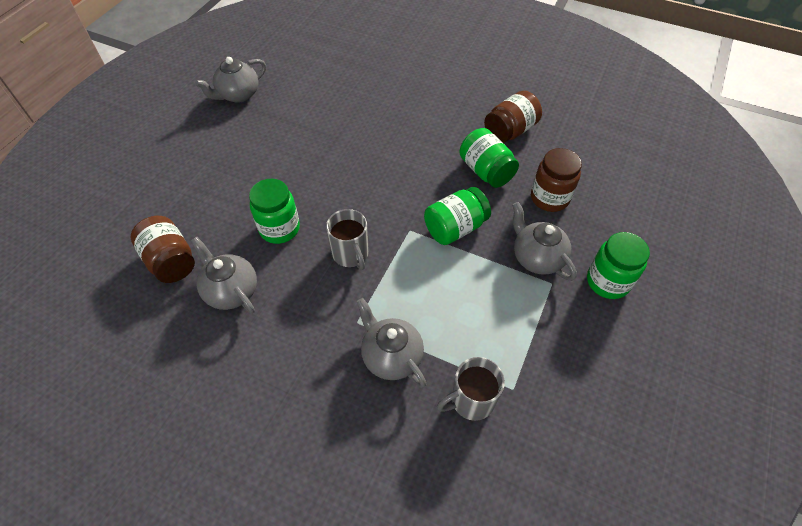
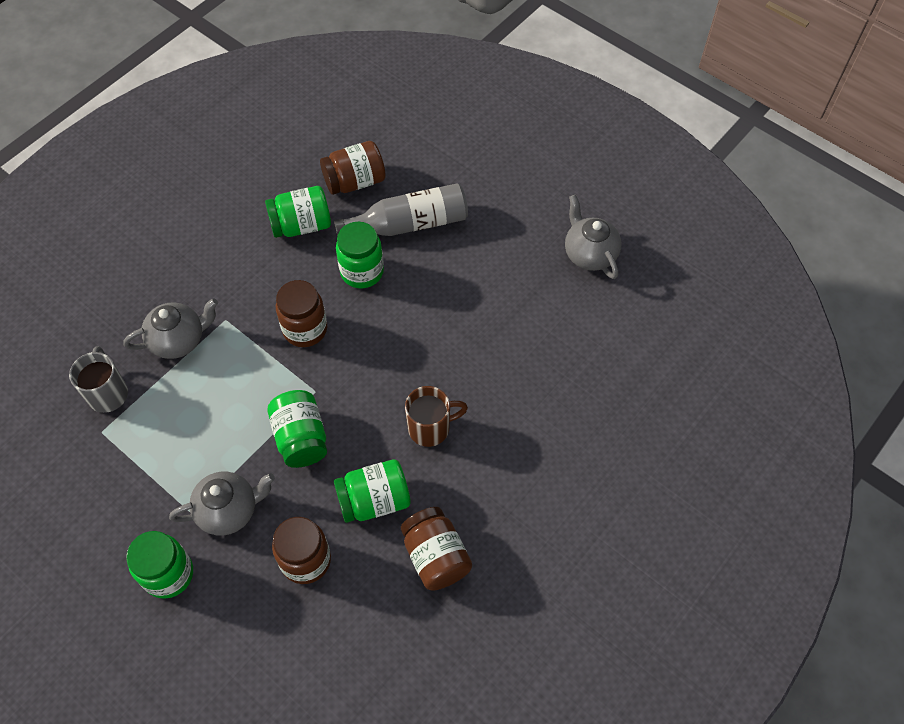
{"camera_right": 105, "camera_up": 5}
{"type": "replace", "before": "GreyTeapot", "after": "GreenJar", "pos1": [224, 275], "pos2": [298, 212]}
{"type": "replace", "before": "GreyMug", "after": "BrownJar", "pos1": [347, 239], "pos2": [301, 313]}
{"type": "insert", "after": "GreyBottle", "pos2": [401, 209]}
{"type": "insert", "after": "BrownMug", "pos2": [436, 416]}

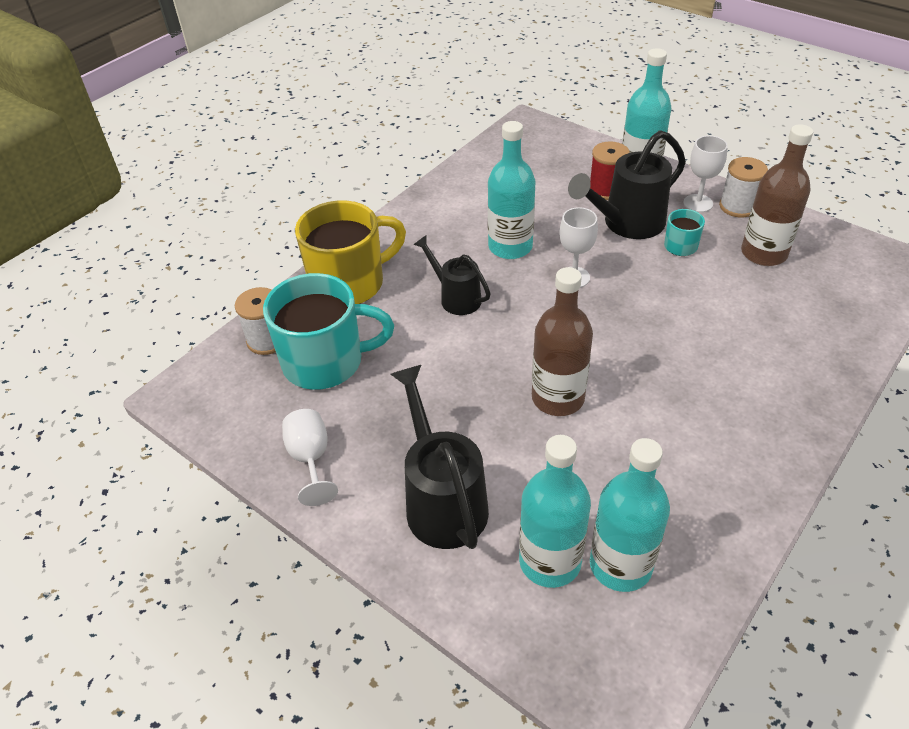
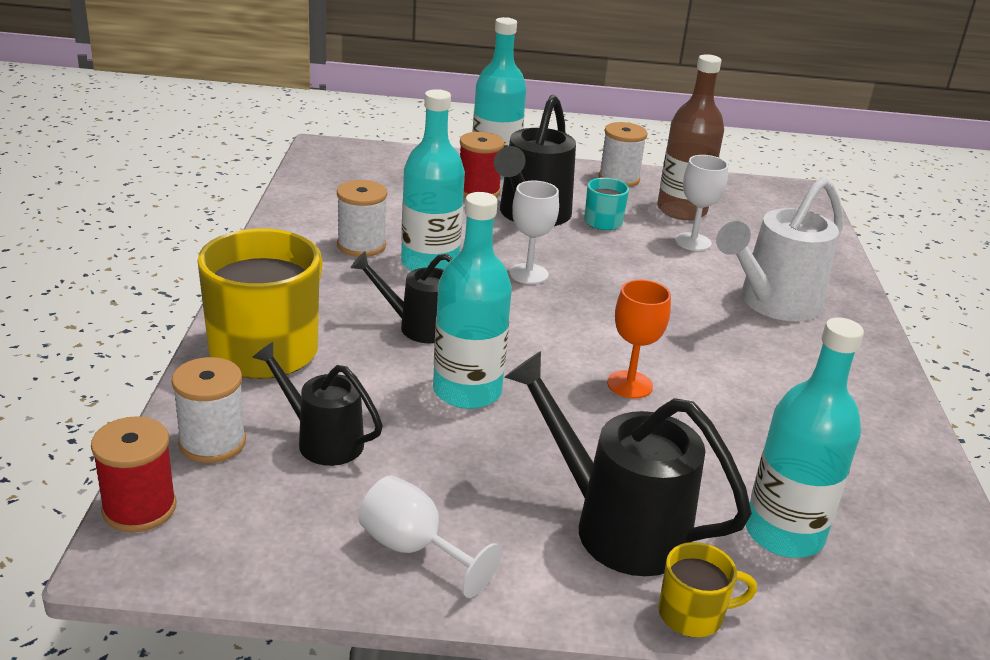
{"camera_right": -40, "camera_up": -15}
{"type": "replace", "before": "TurquoiseMug", "after": "BlackWateringCan", "pos1": [328, 331], "pos2": [317, 404]}
{"type": "replace", "before": "BrownBottle", "after": "OrangeGoblet", "pos1": [562, 341], "pos2": [639, 339]}
{"type": "move", "before": "TurquoiseBottle", "pos1": [630, 515], "pos2": [472, 300]}
{"type": "move", "before": "WhiteGoblet", "pos1": [706, 174], "pos2": [701, 203]}
{"type": "insert", "after": "RedSpool", "pos2": [133, 474]}
{"type": "insert", "after": "WhiteSpool", "pos2": [362, 218]}
{"type": "insert", "after": "YellowMug", "pos2": [707, 589]}
{"type": "insert", "after": "WhiteWateringCan", "pos2": [779, 249]}

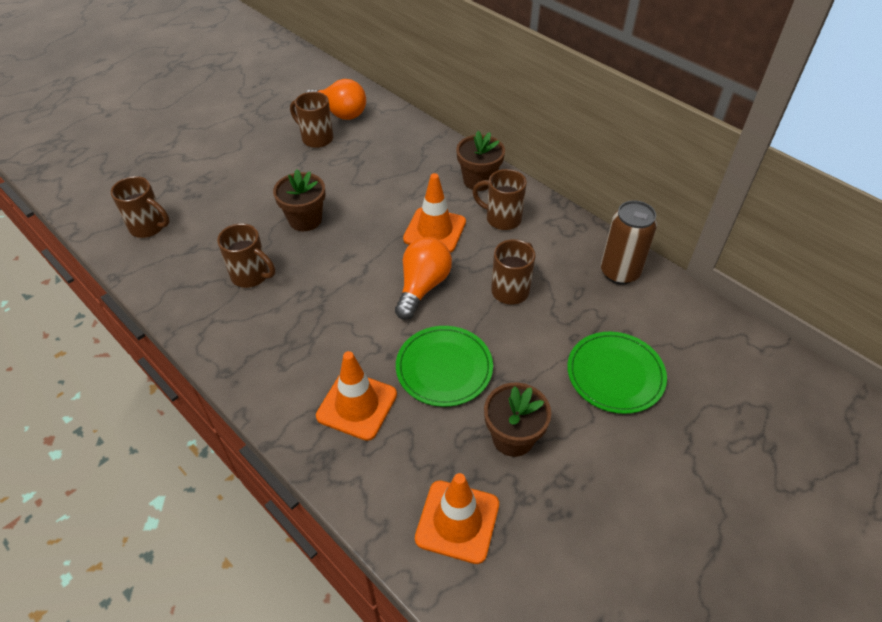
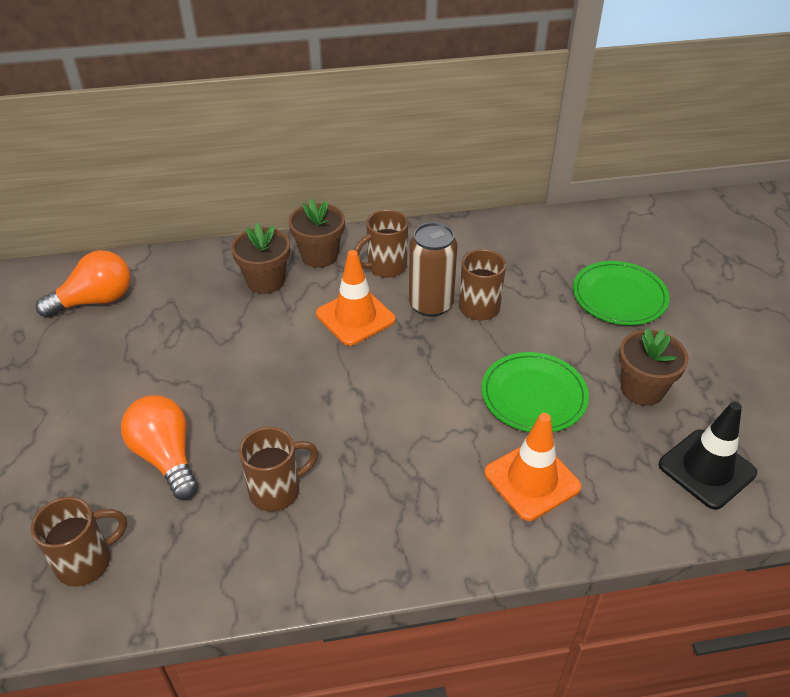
{"camera_right": -55, "camera_up": -5}
{"type": "move", "before": "BrownFlowerPot", "pos1": [299, 200], "pos2": [260, 258]}
{"type": "delete", "before": "BrownMug", "pos1": [311, 120]}
{"type": "move", "before": "OrangeLightBulb", "pos1": [423, 278], "pos2": [159, 447]}
{"type": "recolor", "before": "OrangeTrafficCone", "after": "BlackTrafficCone", "pos1": [457, 518], "pos2": [708, 456]}
{"type": "move", "before": "BrownCan", "pos1": [629, 242], "pos2": [433, 269]}

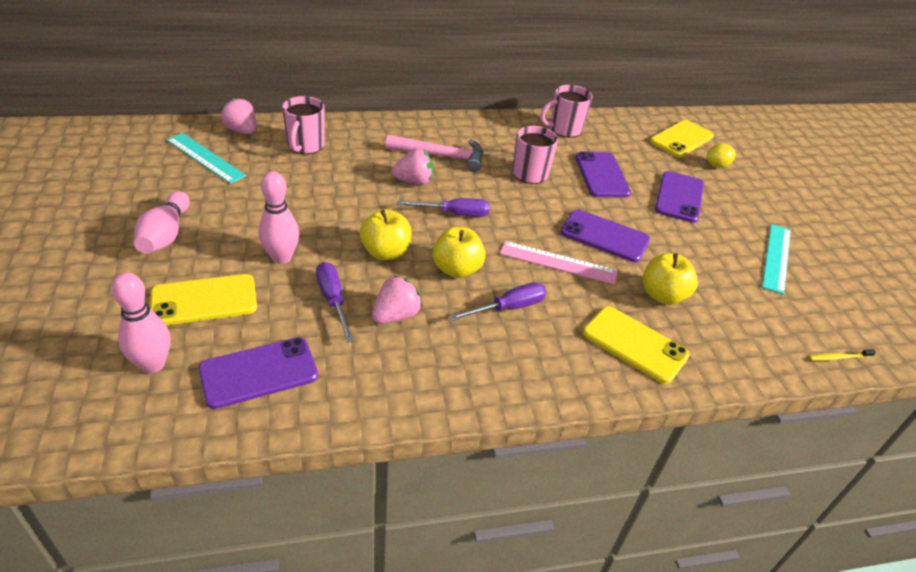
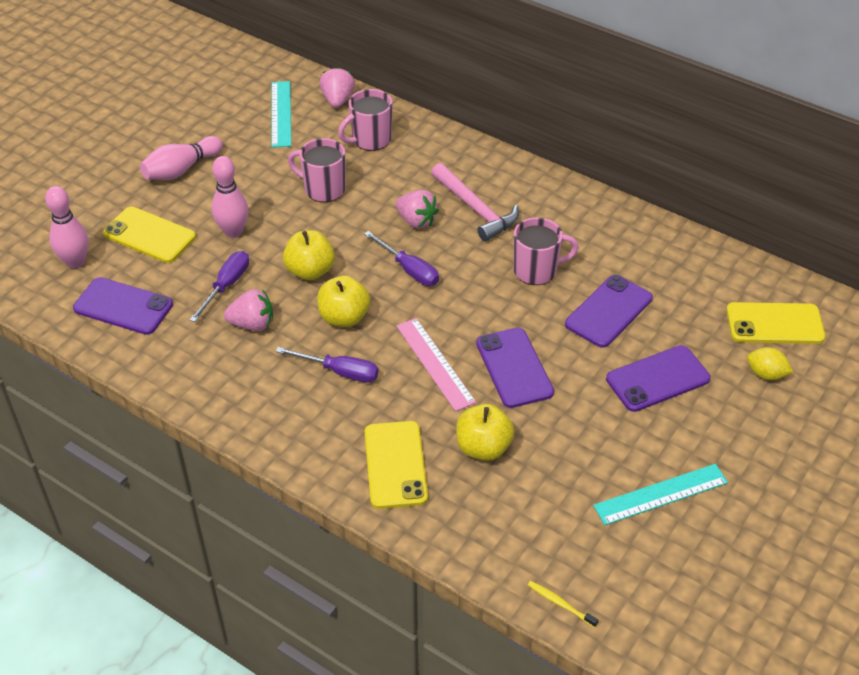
{"camera_right": 50, "camera_up": 5}
{"type": "move", "before": "PinkMug", "pos1": [566, 111], "pos2": [316, 170]}

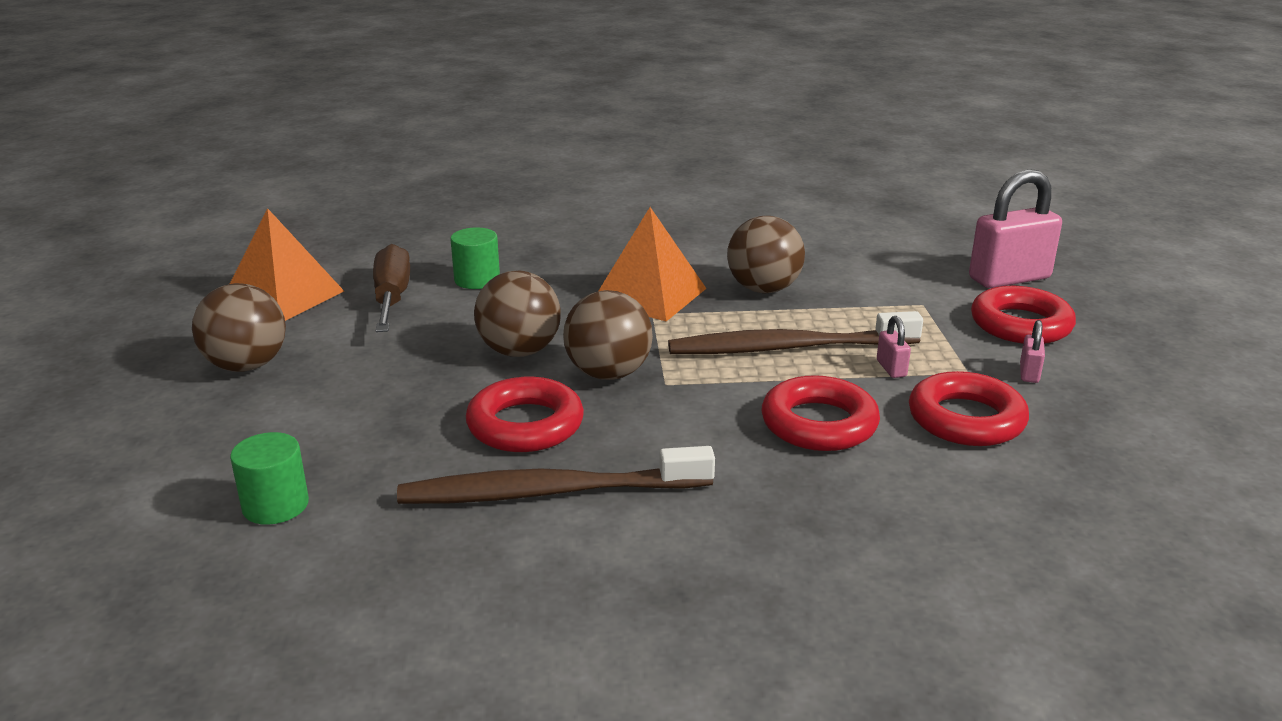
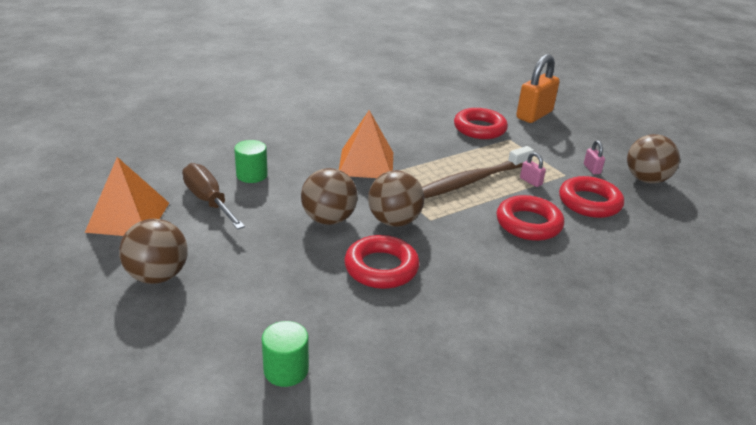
{"camera_right": -30, "camera_up": 5}
{"type": "delete", "before": "BrownToothbrush", "pos1": [556, 475]}
{"type": "move", "before": "BrownBall", "pos1": [766, 254], "pos2": [653, 159]}
{"type": "recolor", "before": "PinkPadlock", "after": "OrangePadlock", "pos1": [1015, 228], "pos2": [538, 88]}
{"type": "move", "before": "RedRing", "pos1": [1023, 315], "pos2": [481, 123]}

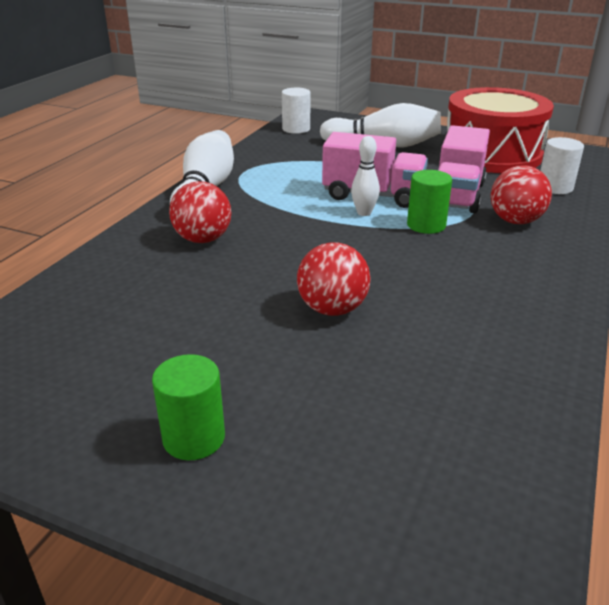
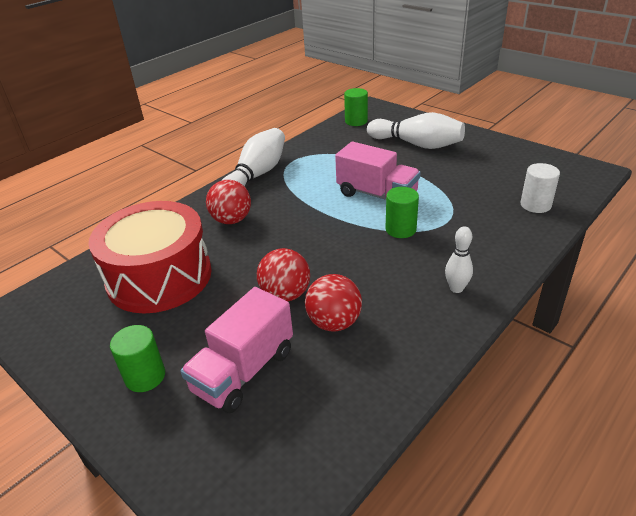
{"camera_right": 20, "camera_up": 5}
{"type": "recolor", "before": "WhiteCylinder", "after": "GreenCylinder", "pos1": [296, 111], "pos2": [356, 107]}
{"type": "move", "before": "WhiteBowlingPin", "pos1": [365, 176], "pos2": [459, 259]}
{"type": "move", "before": "PinkTruck", "pos1": [464, 169], "pos2": [236, 350]}
{"type": "move", "before": "RedDrum", "pos1": [500, 130], "pos2": [150, 257]}
{"type": "move", "before": "RedBall", "pos1": [521, 194], "pos2": [333, 303]}

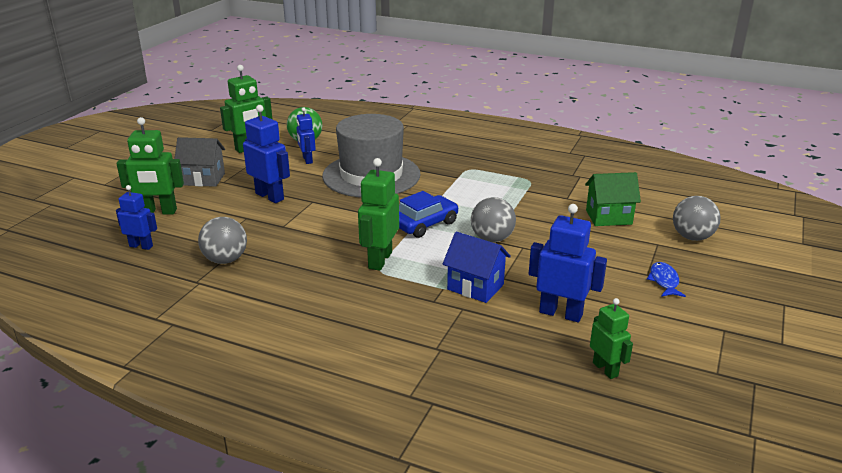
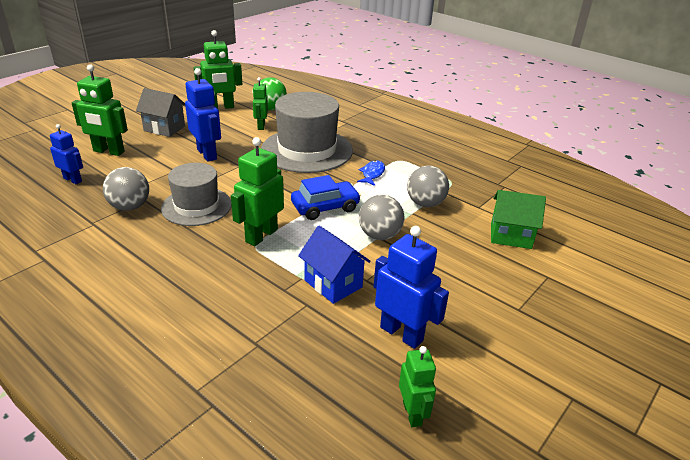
{"camera_right": 15, "camera_up": 5}
{"type": "recolor", "before": "BlueRobot", "after": "GreenRobot", "pos1": [306, 135], "pos2": [260, 103]}
{"type": "move", "before": "BlueFish", "pos1": [666, 279], "pos2": [371, 173]}
{"type": "move", "before": "GreyBall", "pos1": [697, 218], "pos2": [428, 186]}
{"type": "insert", "after": "GreyHat", "pos2": [196, 194]}

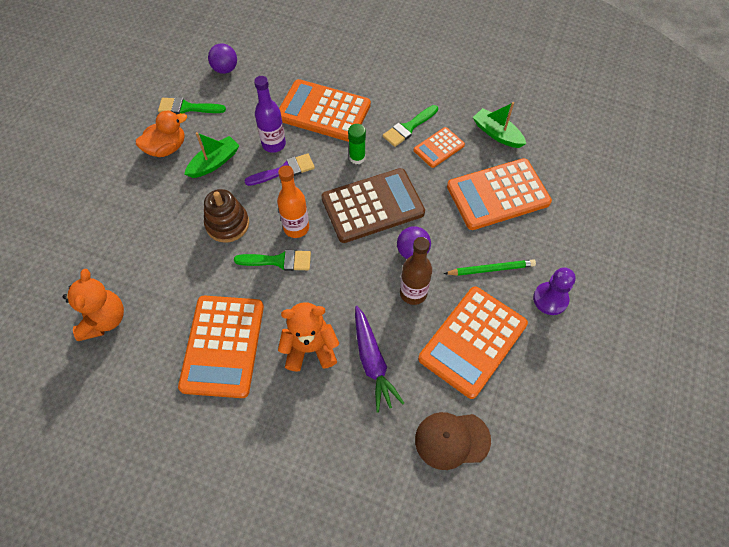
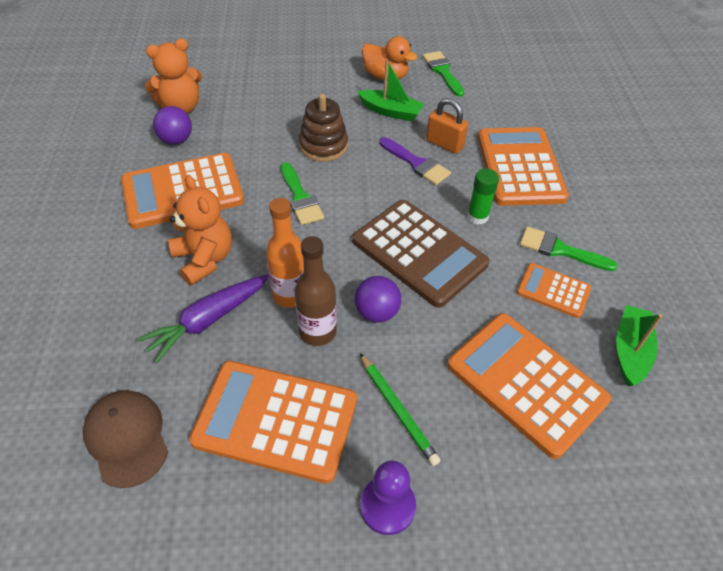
{"camera_right": 65, "camera_up": -10}
{"type": "move", "before": "PurpleBall", "pos1": [222, 58], "pos2": [172, 125]}
{"type": "replace", "before": "PurpleBottle", "after": "OrangePadlock", "pos1": [270, 114], "pos2": [447, 126]}
{"type": "move", "before": "OrangeBottle", "pos1": [293, 201], "pos2": [285, 253]}

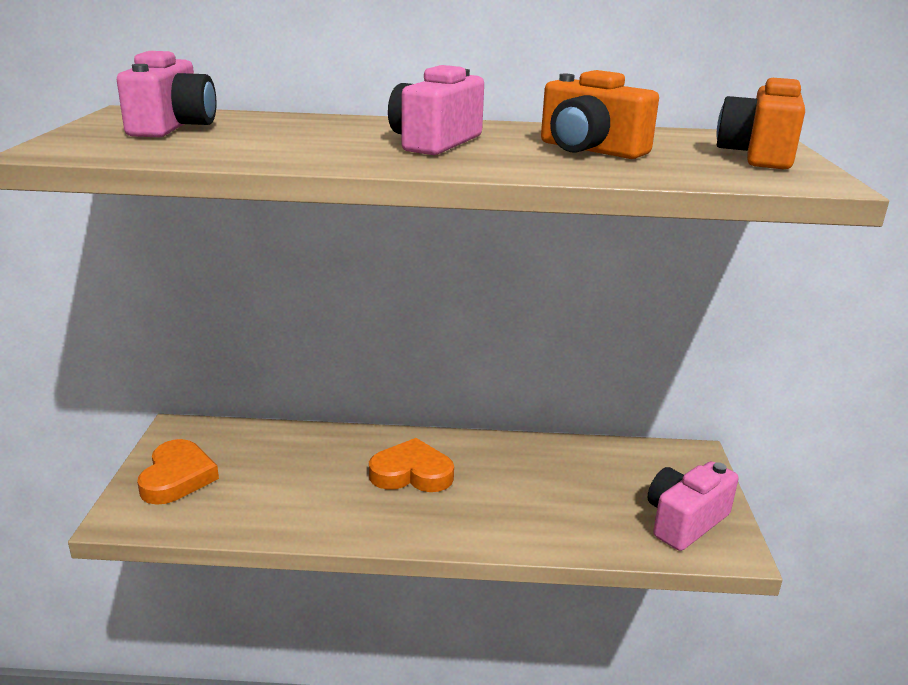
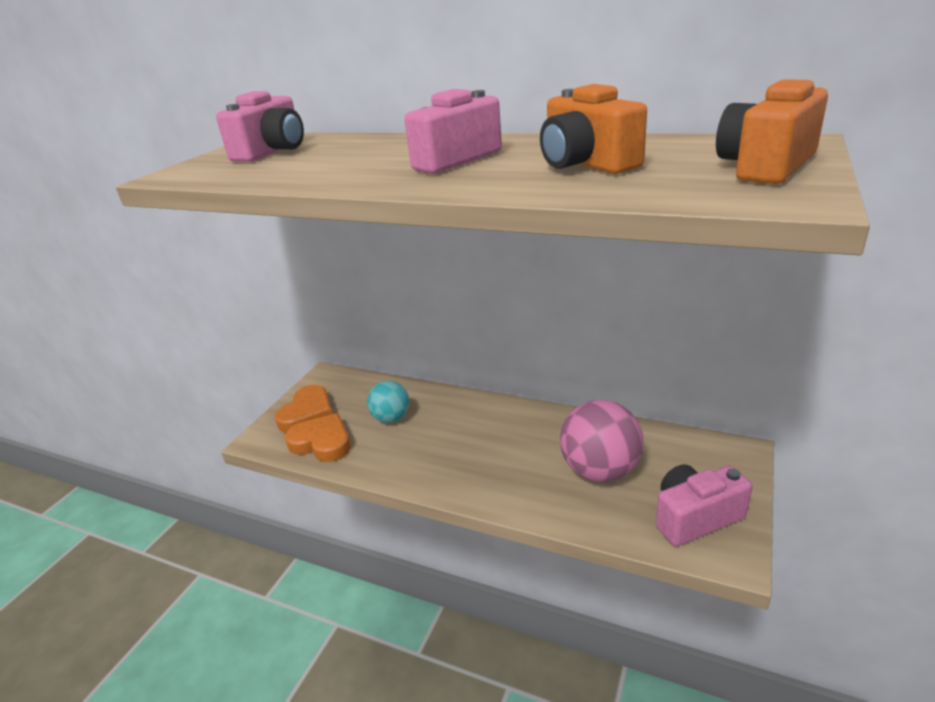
{"camera_right": 25, "camera_up": 5}
{"type": "move", "before": "OrangeHeart", "pos1": [411, 465], "pos2": [318, 437]}
{"type": "insert", "after": "TurquoiseBall", "pos2": [388, 402]}
{"type": "insert", "after": "PinkBall", "pos2": [601, 441]}

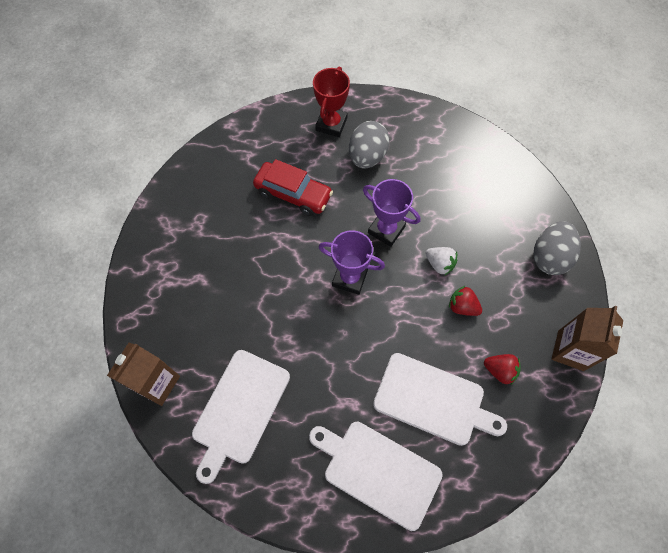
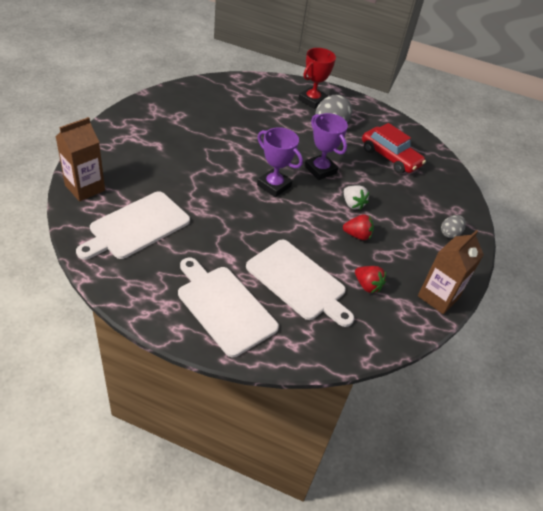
{"camera_right": 15, "camera_up": -20}
{"type": "move", "before": "RedCar", "pos1": [293, 187], "pos2": [394, 148]}
{"type": "rotate", "before": "RedStrawberry", "pos1": [465, 301], "pos2": [358, 227], "turn": 135}
{"type": "resize", "before": "GreyEgg", "pos1": [557, 248], "pos2": [453, 226], "scale": 0.56}

